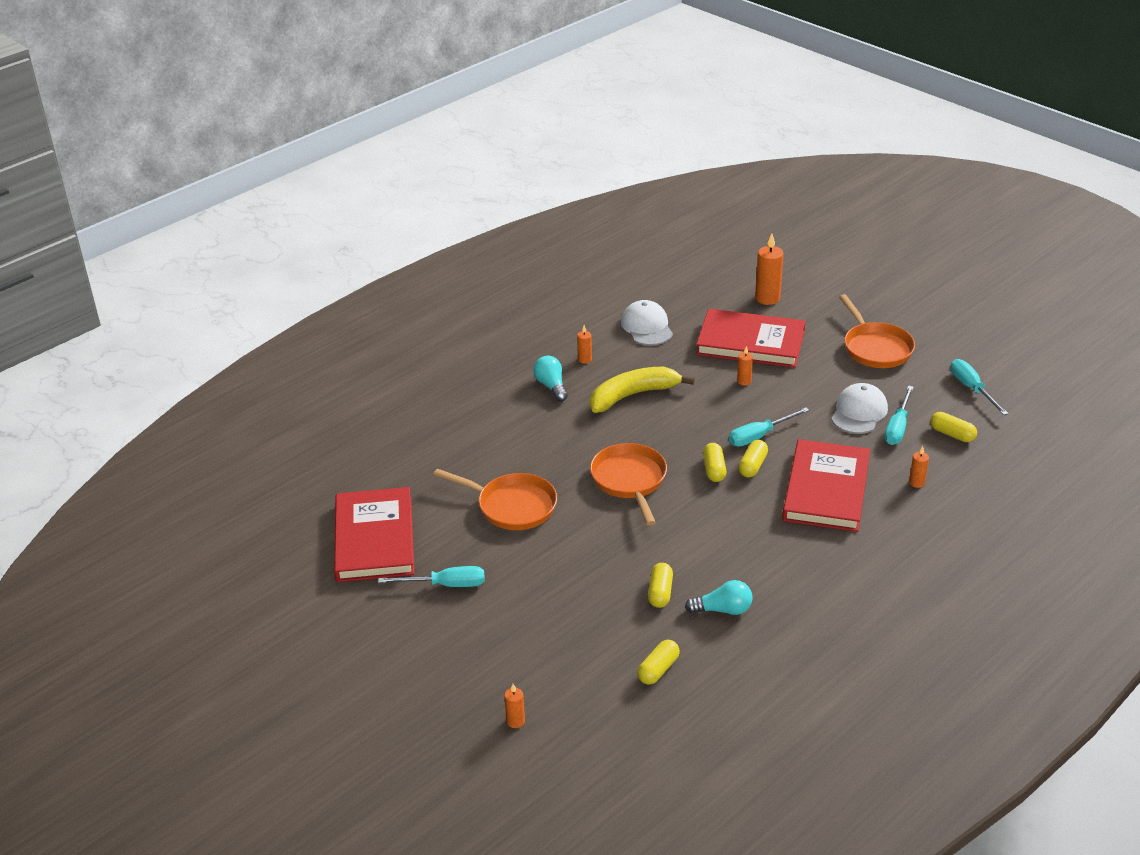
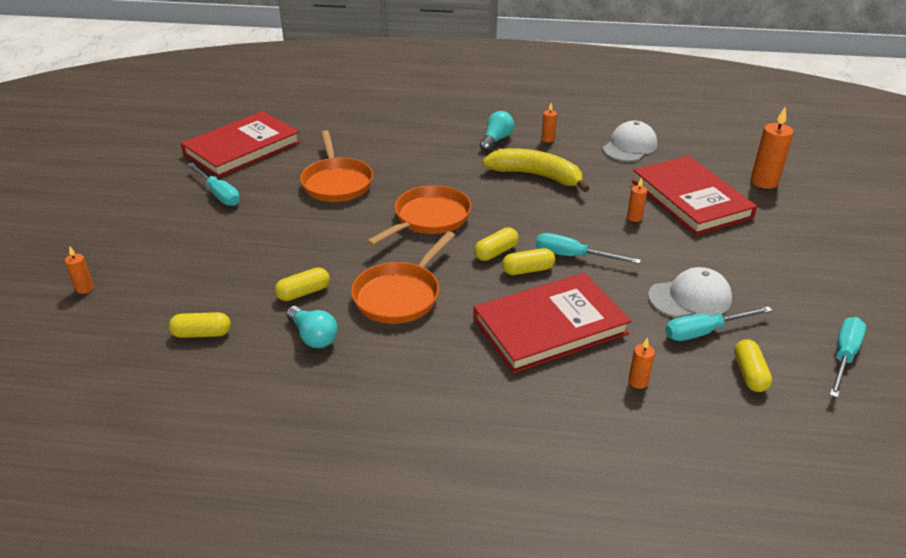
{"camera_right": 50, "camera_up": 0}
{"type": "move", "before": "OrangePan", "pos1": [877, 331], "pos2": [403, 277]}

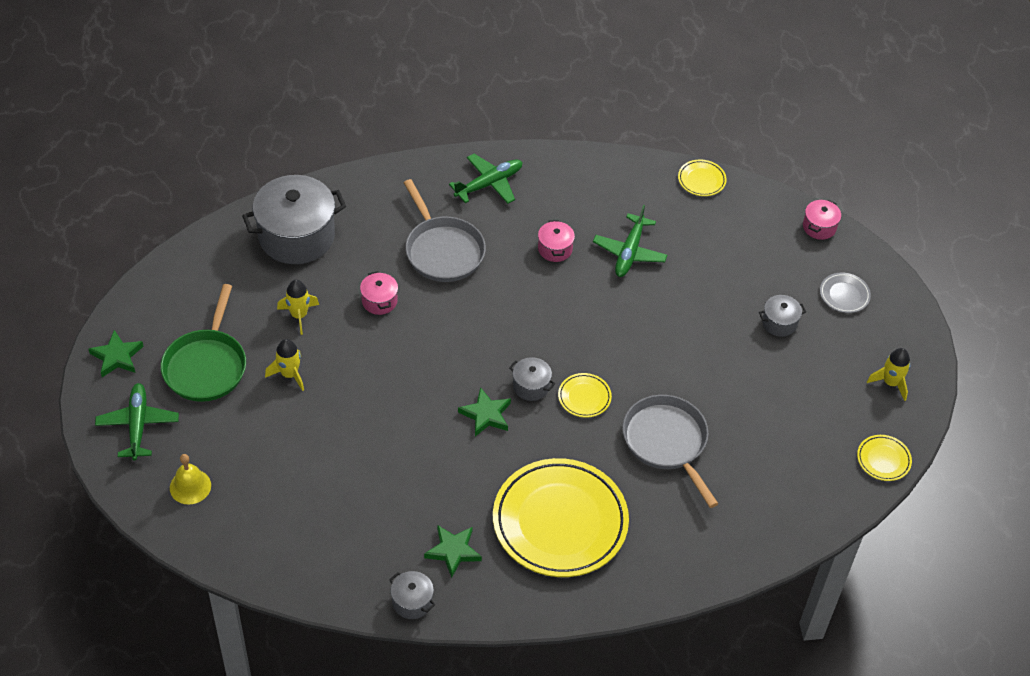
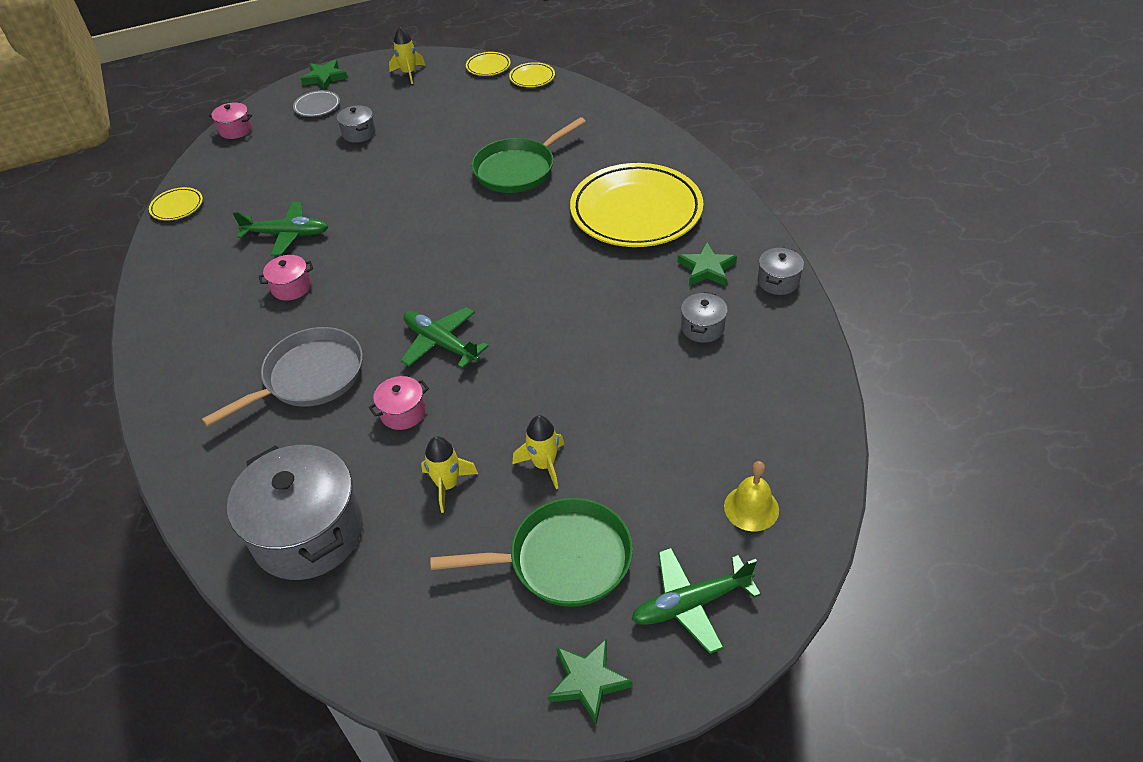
{"camera_right": -100, "camera_up": -5}
{"type": "move", "before": "GreenPlane", "pos1": [485, 179], "pos2": [445, 338]}
{"type": "move", "before": "GreenStar", "pos1": [484, 411], "pos2": [324, 75]}
{"type": "move", "before": "GreyPot", "pos1": [532, 379], "pos2": [704, 317]}
{"type": "move", "before": "YellowPlate", "pos1": [585, 395], "pos2": [532, 74]}
{"type": "recolor", "before": "GreyPan", "after": "GreenPan", "pos1": [670, 451], "pos2": [528, 155]}

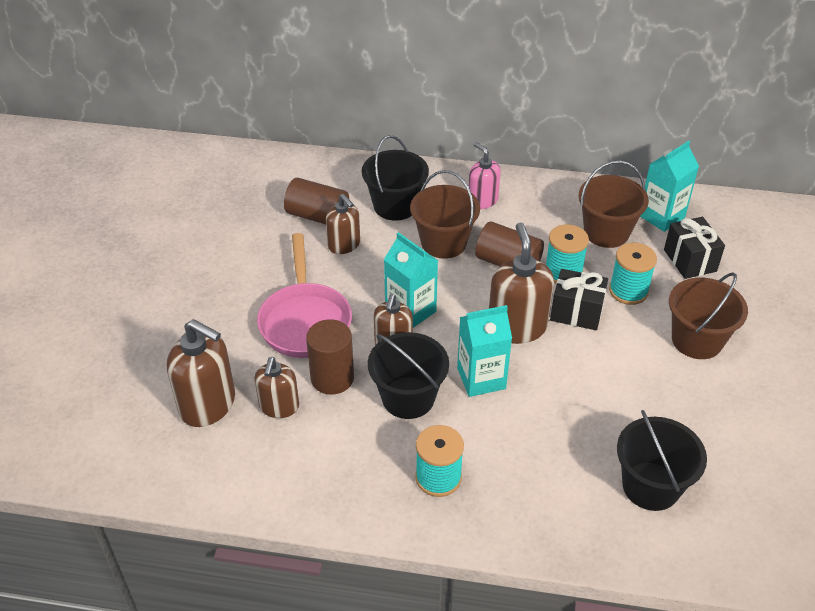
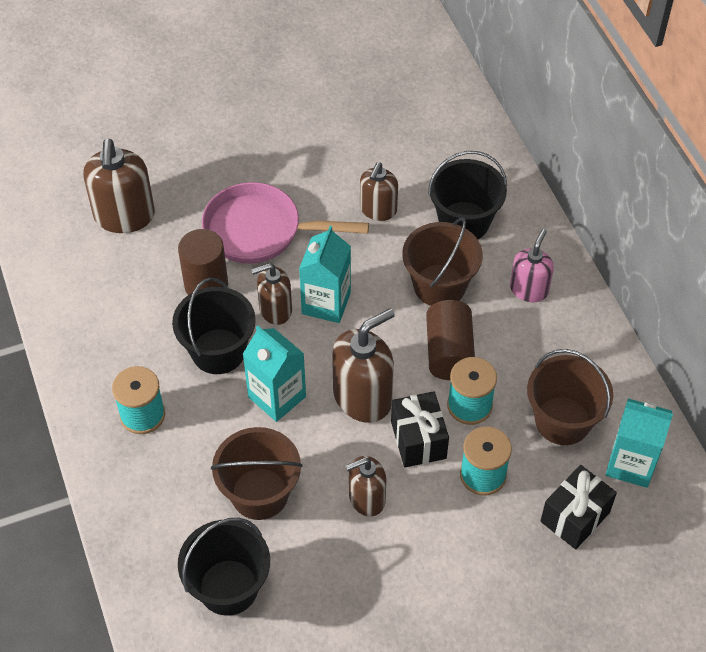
{"camera_right": 60, "camera_up": 10}
{"type": "move", "before": "BrownSoapDispenser", "pos1": [276, 387], "pos2": [366, 486]}
{"type": "rotate", "before": "PinkPan", "pos1": [304, 295], "pos2": [285, 223], "turn": 45}
{"type": "delete", "before": "BrownCylinder", "pos1": [316, 201]}
{"type": "move", "before": "BrownBucket", "pos1": [708, 315], "pos2": [257, 473]}

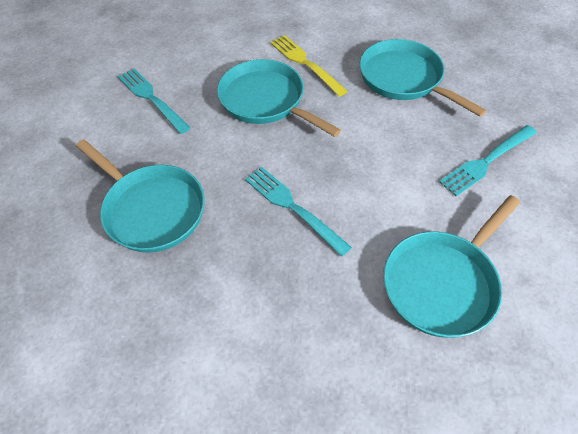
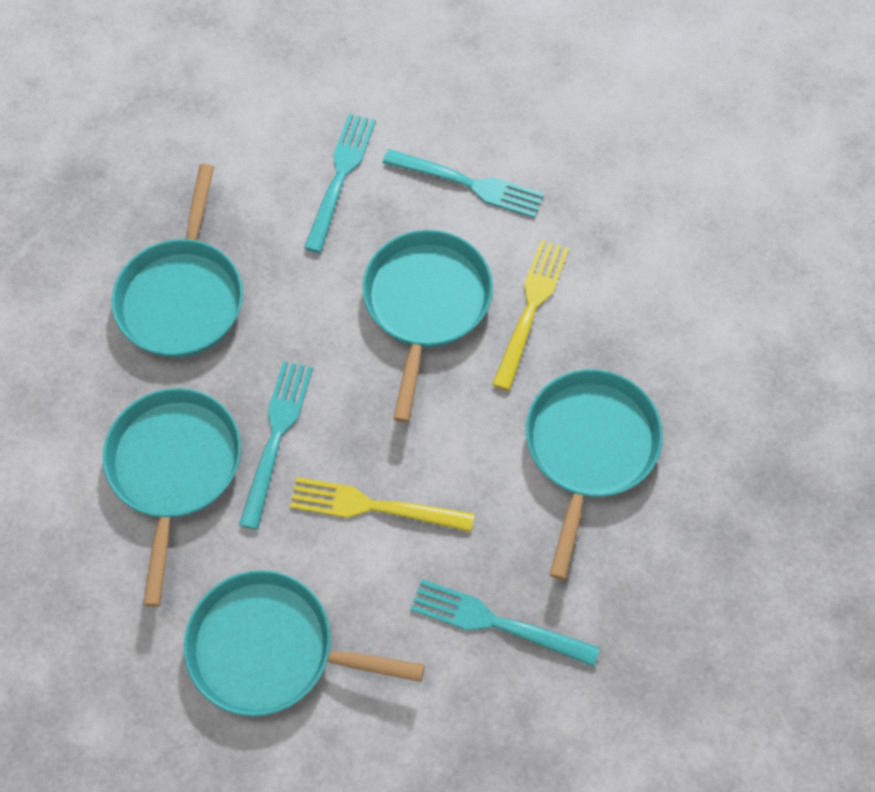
{"camera_right": 55, "camera_up": 10}
{"type": "insert", "after": "TurquoisePan", "pos2": [172, 497]}
{"type": "insert", "after": "YellowFork", "pos2": [382, 504]}
{"type": "insert", "after": "TurquoiseFork", "pos2": [463, 183]}

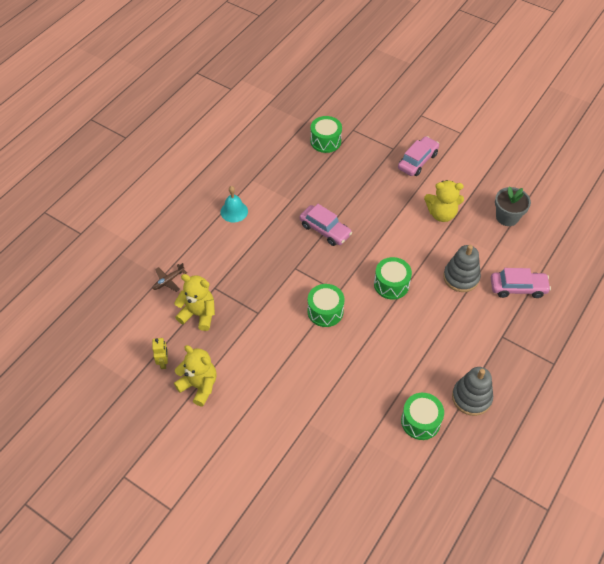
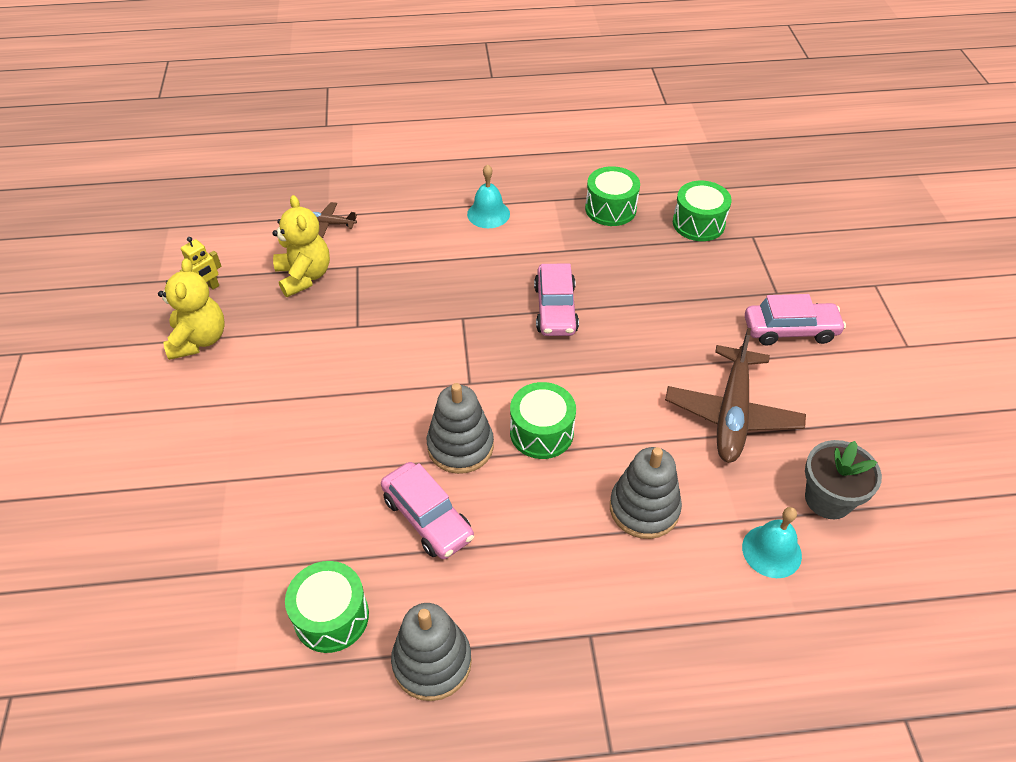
{"camera_right": 50, "camera_up": -5}
{"type": "move", "before": "GreenDrum", "pos1": [326, 305], "pos2": [612, 196]}
{"type": "replace", "before": "YellowTeddyBear", "after": "BrownPlane", "pos1": [444, 201], "pos2": [735, 395]}
{"type": "move", "before": "PinkCar", "pos1": [521, 283], "pos2": [427, 510]}
{"type": "insert", "after": "GreyStackingToy", "pos2": [460, 428]}
{"type": "insert", "after": "TurquoiseBell", "pos2": [772, 542]}

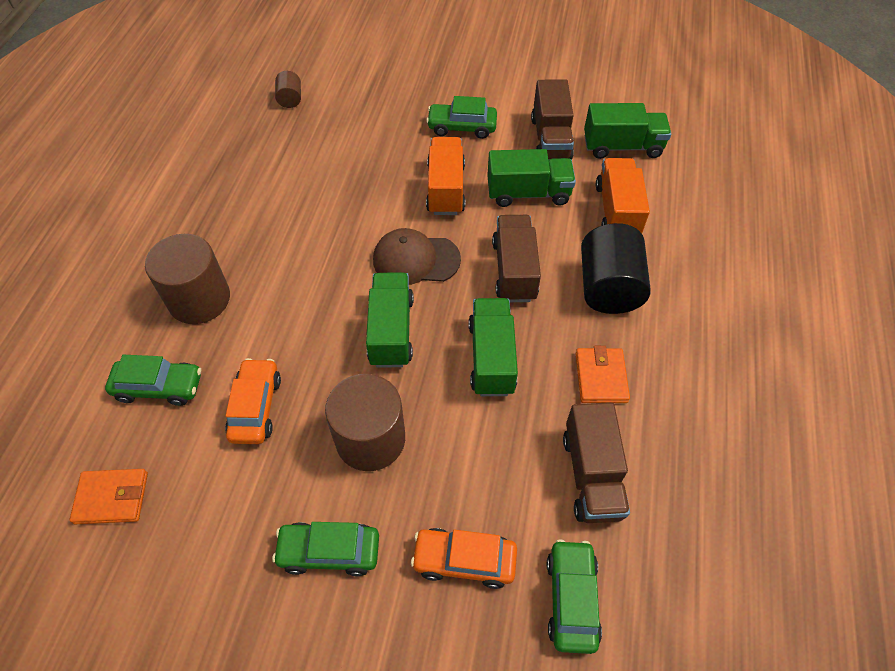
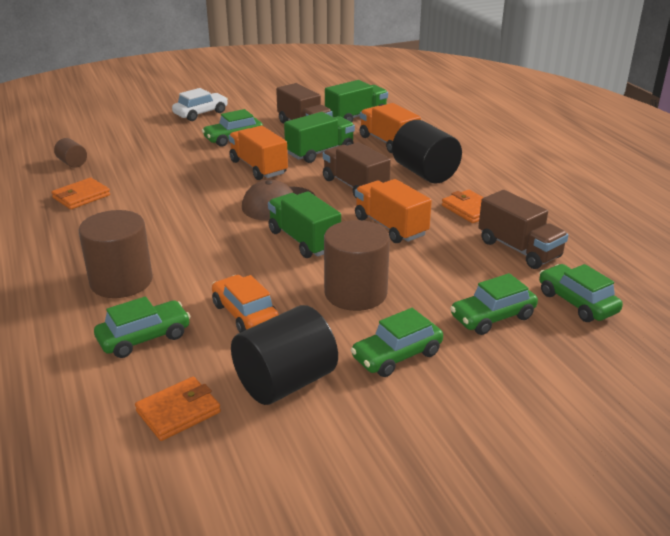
{"camera_right": -35, "camera_up": -25}
{"type": "recolor", "before": "OrangeCar", "after": "GreenCar", "pos1": [464, 558], "pos2": [494, 304]}
{"type": "recolor", "before": "GreenTruck", "after": "OrangeTruck", "pos1": [493, 347], "pos2": [393, 211]}
{"type": "insert", "after": "OrangeWallet", "pos2": [80, 193]}
{"type": "insert", "after": "WhiteCar", "pos2": [200, 104]}
{"type": "insert", "after": "BlackCylinder", "pos2": [284, 355]}

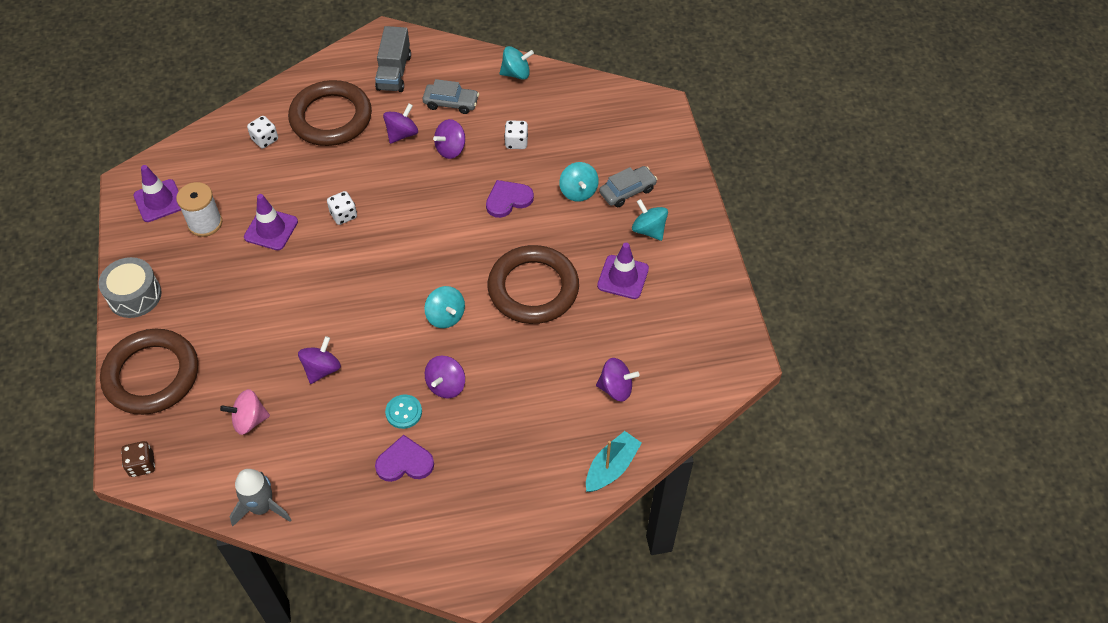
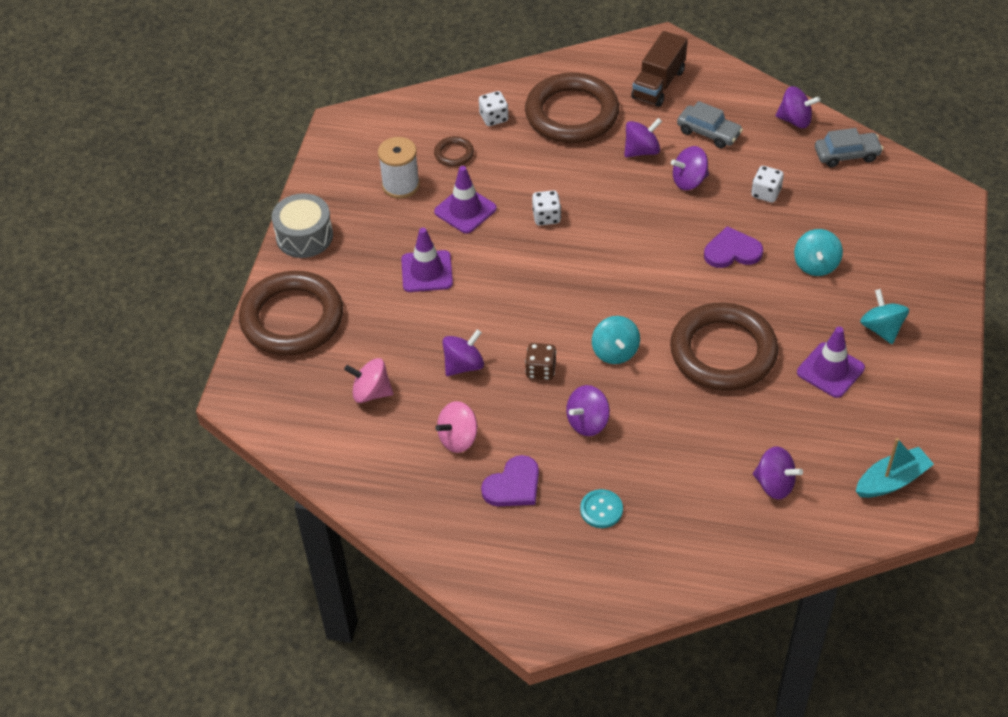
{"camera_right": 25, "camera_up": -5}
{"type": "move", "before": "BrownDice", "pos1": [138, 459], "pos2": [540, 361]}
{"type": "move", "before": "PurpleTrafficCone", "pos1": [157, 193], "pos2": [427, 260]}
{"type": "delete", "before": "GreyRocket", "pos1": [261, 497]}
{"type": "recolor", "before": "GreyTruck", "after": "BrownTruck", "pos1": [393, 59], "pos2": [659, 69]}
{"type": "rotate", "before": "PurpleHeart", "pos1": [404, 458], "pos2": [510, 480], "turn": 120}
{"type": "move", "before": "TurquoiseButton", "pos1": [403, 412], "pos2": [601, 508]}
{"type": "recolor", "before": "TurquoiseSpinningTop", "after": "PurpleSpinningTop", "pos1": [517, 63], "pos2": [798, 107]}
{"type": "move", "before": "TurquoiseBoat", "pos1": [614, 461], "pos2": [895, 468]}
{"type": "move", "before": "GreyCar", "pos1": [628, 186], "pos2": [849, 147]}
{"type": "insert", "after": "BrownRing", "pos2": [454, 151]}
{"type": "insert", "after": "PinkSpinningTop", "pos2": [456, 427]}

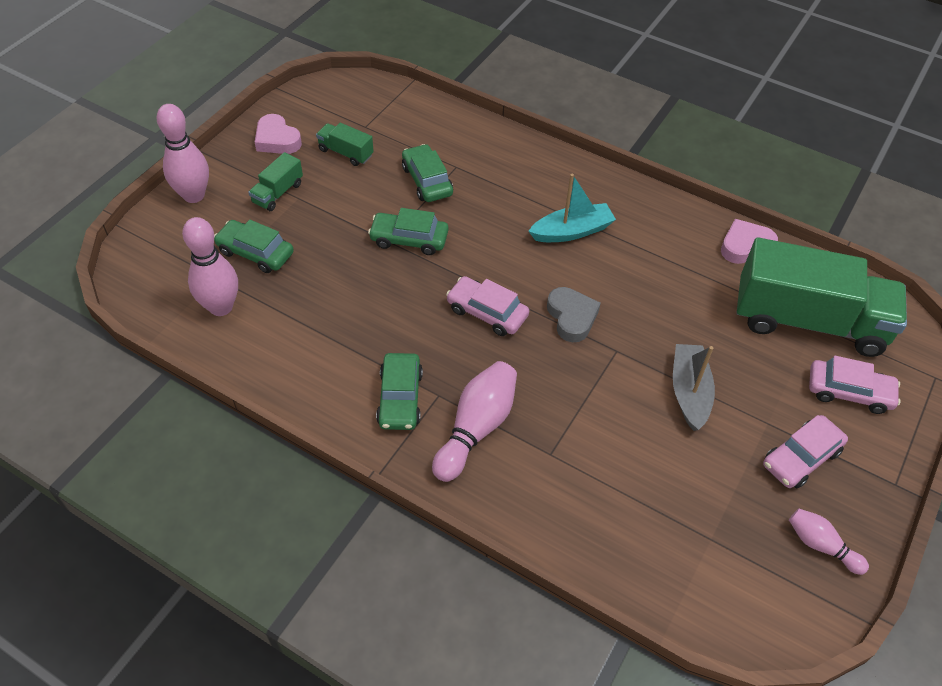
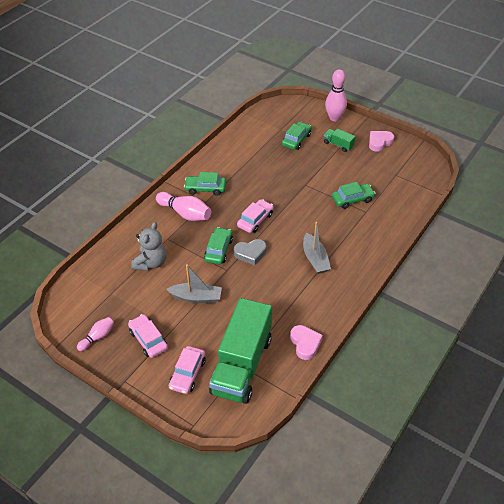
{"camera_right": 95, "camera_up": -5}
{"type": "delete", "before": "PinkBowlingPin", "pos1": [210, 266]}
{"type": "delete", "before": "GreenTruck", "pos1": [345, 144]}
{"type": "move", "before": "GreenCar", "pos1": [408, 231], "pos2": [218, 245]}
{"type": "recolor", "before": "TurquoiseBoat", "after": "GreyBoat", "pos1": [572, 208], "pos2": [317, 248]}
{"type": "insert", "after": "GreyTeddyBear", "pos2": [148, 246]}

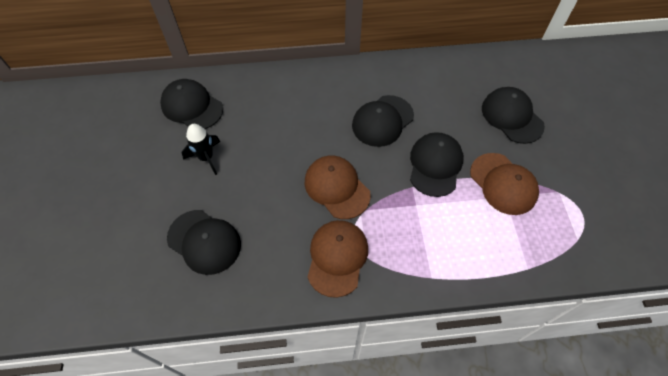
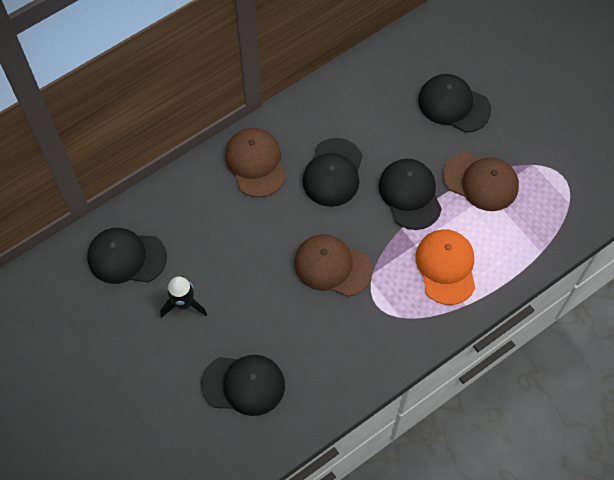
{"camera_right": -30, "camera_up": 5}
{"type": "move", "before": "BrownCap", "pos1": [337, 259], "pos2": [255, 162]}
{"type": "insert", "after": "OrangeCap", "pos2": [445, 267]}

